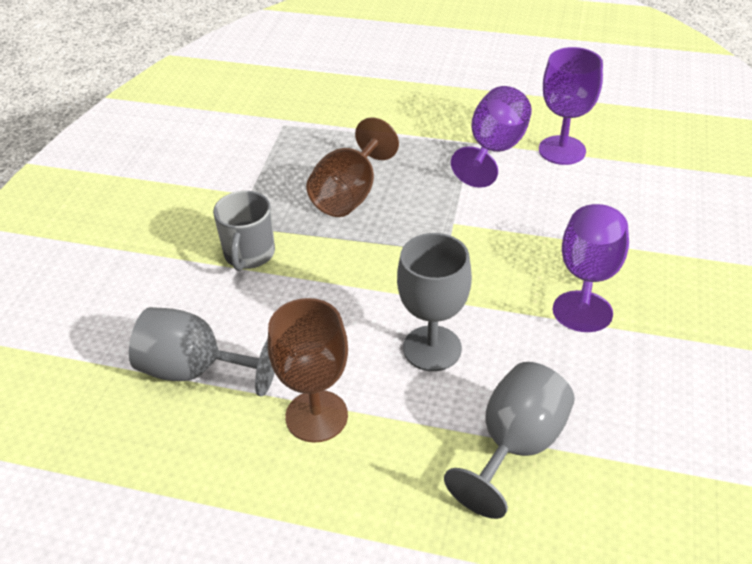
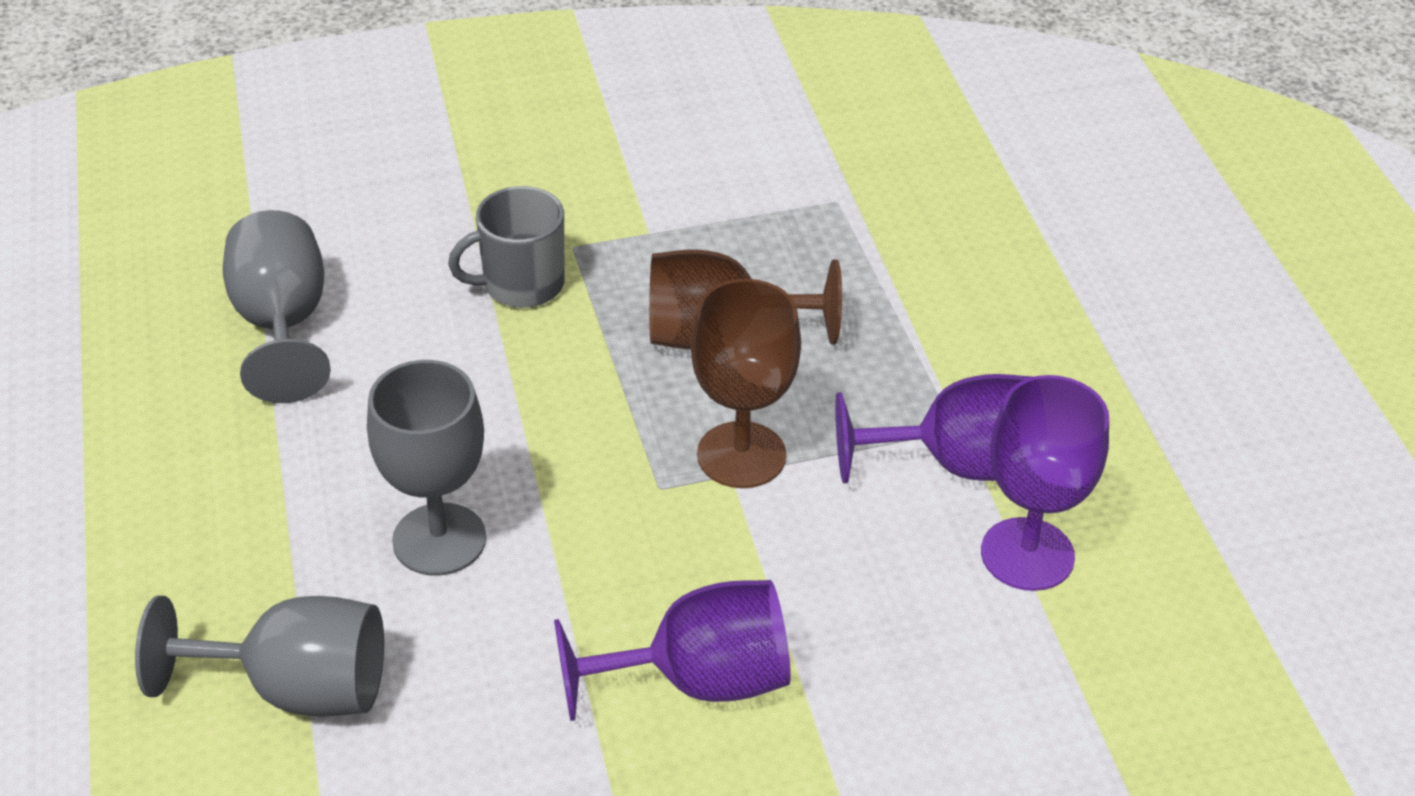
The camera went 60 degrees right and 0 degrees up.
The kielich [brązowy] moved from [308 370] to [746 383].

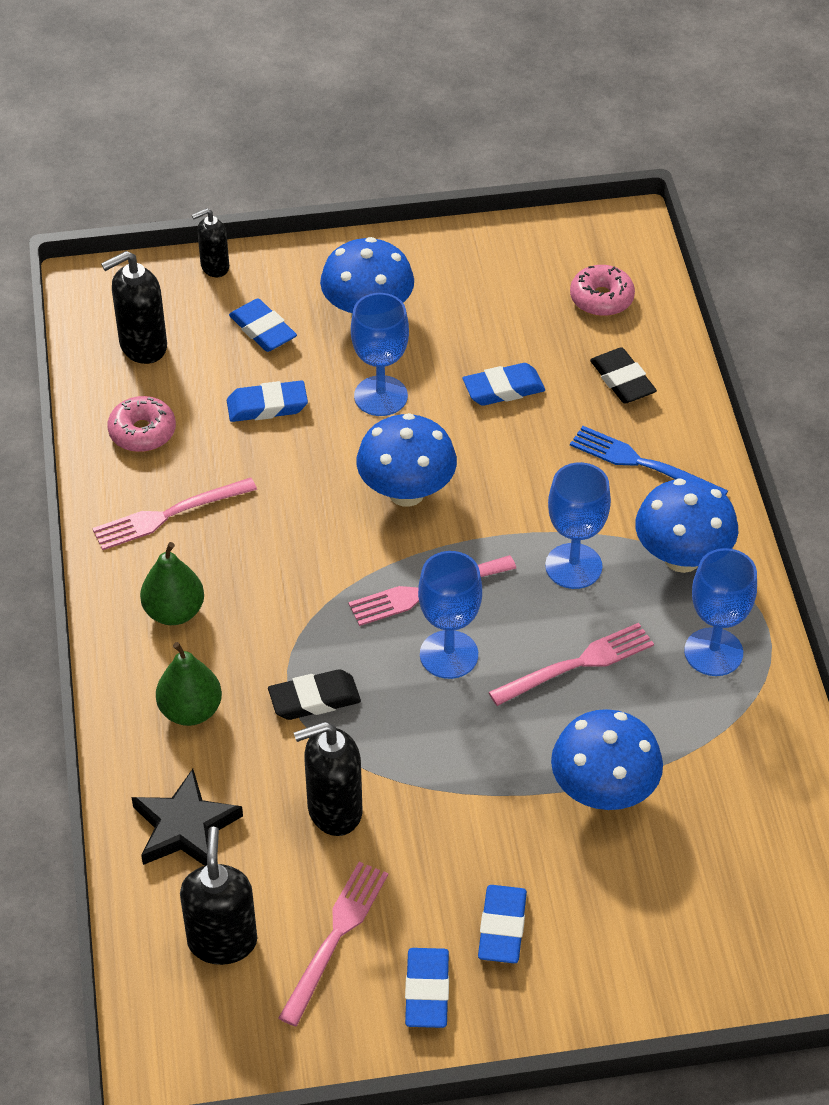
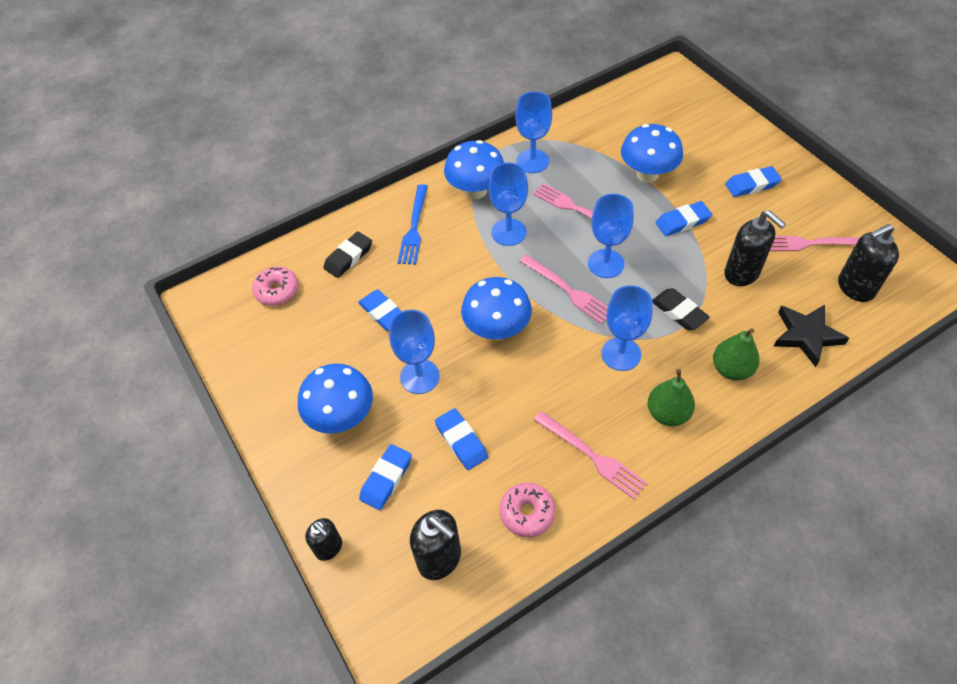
The camera went 110 degrees left and 5 degrees up.
The gumka do mazania [niebieski] moved from [427 988] to [684 218].
The kielich [niebieski] at [627 328] appeared.

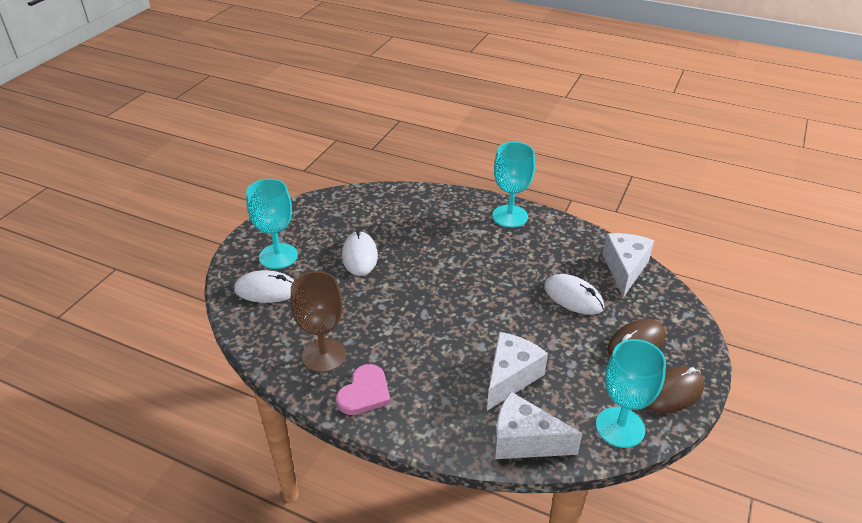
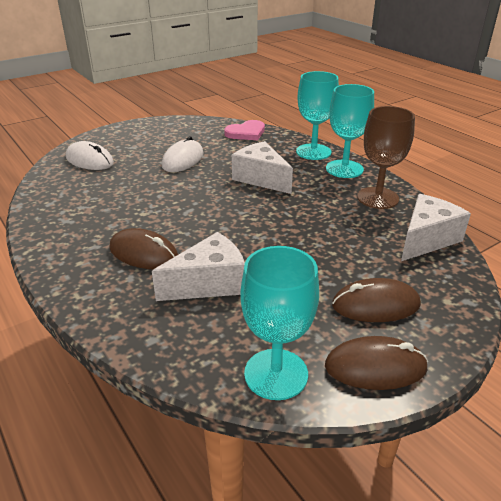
The camera went 30 degrees right and 5 degrees down.
The kielich [turkusowy] moved from [272 224] to [317 115].
The kielich [brązowy] moved from [318 322] to [386 157].
The myszka [biały] at [574 294] disappeared.
The serce [różowy] moved from [363 389] to [244 130].
The ser [biały] moved from [538 425] to [262 167].
The myszka [brązowy] at [143 248] appeared.

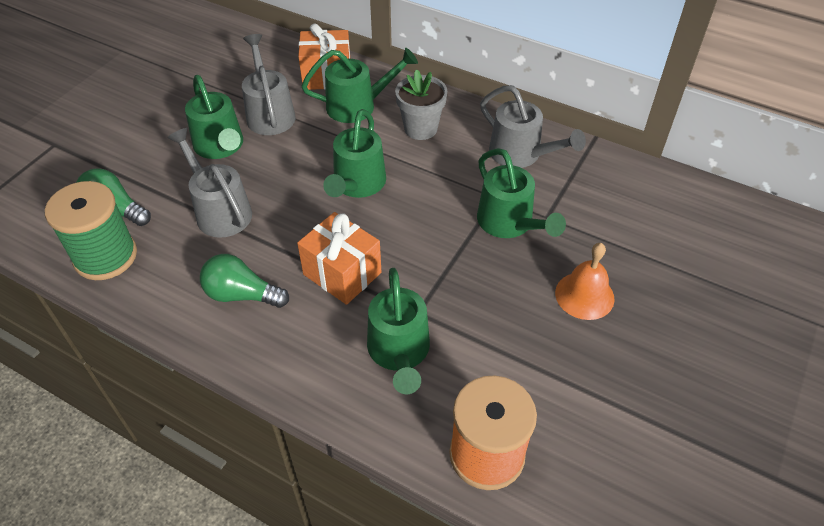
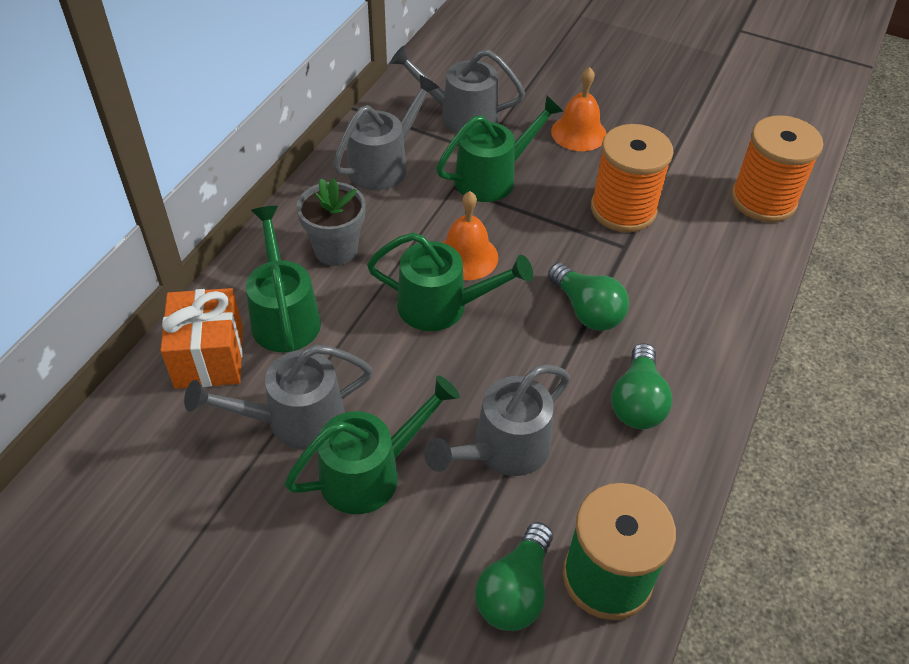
The camera went 95 degrees left and 0 degrees up.
The prezent [pomarańczowy] at [339 258] was replaced by the żarówka [zielony] at [588 297].
The konewka [zielony] at [398 331] disappeared.
The konewka [szary] at [457 89] appeared.
The szpulka [pomarańczowy] at [632 178] appeared.
The dzwonek [pomarańczowy] at [470 235] appeared.

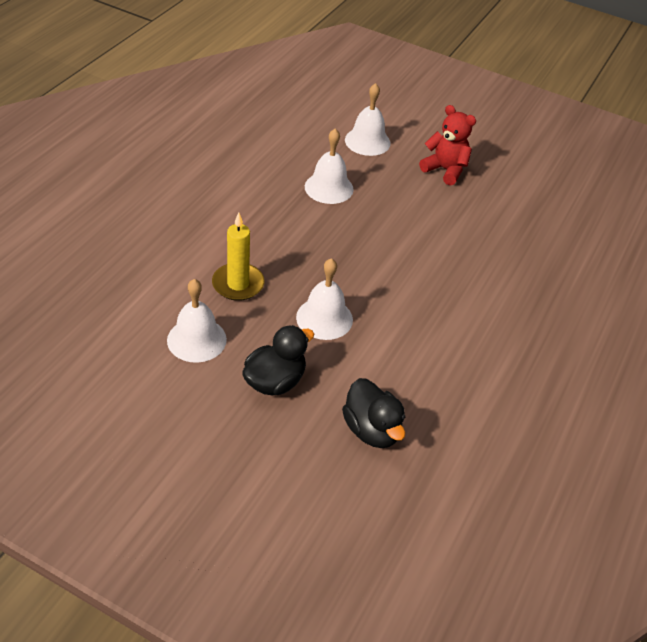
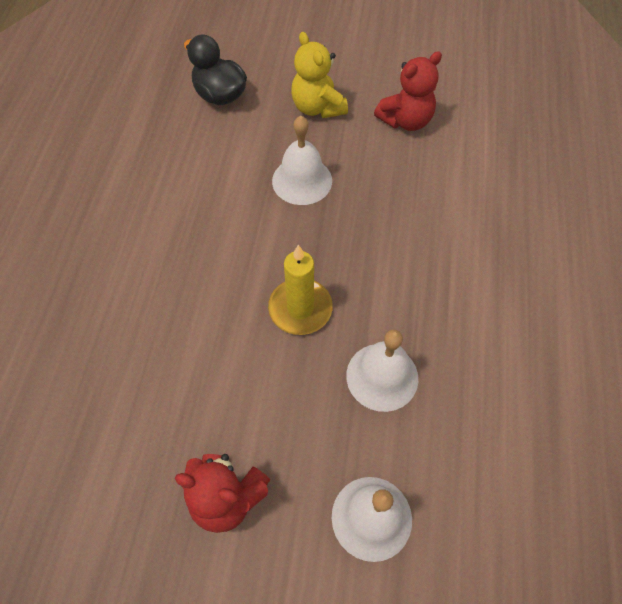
The camera went 165 degrees right and 15 degrees up.
The świeca [żółty] moved from [238 256] to [300 290].
The dzwonek [biały] at [197 321] was replaced by the miś [czerwony] at [408 91].
The kaczka [czarny] at [278 360] was replaced by the miś [żółty] at [319 75].

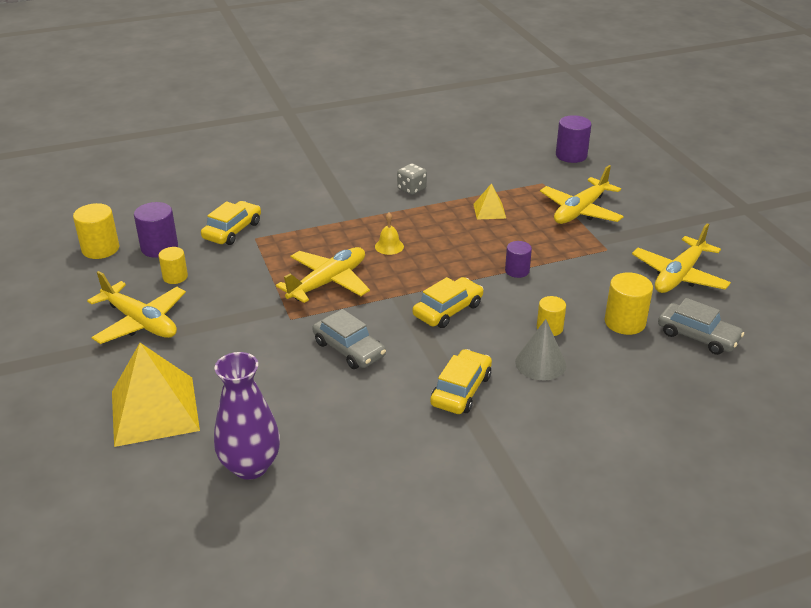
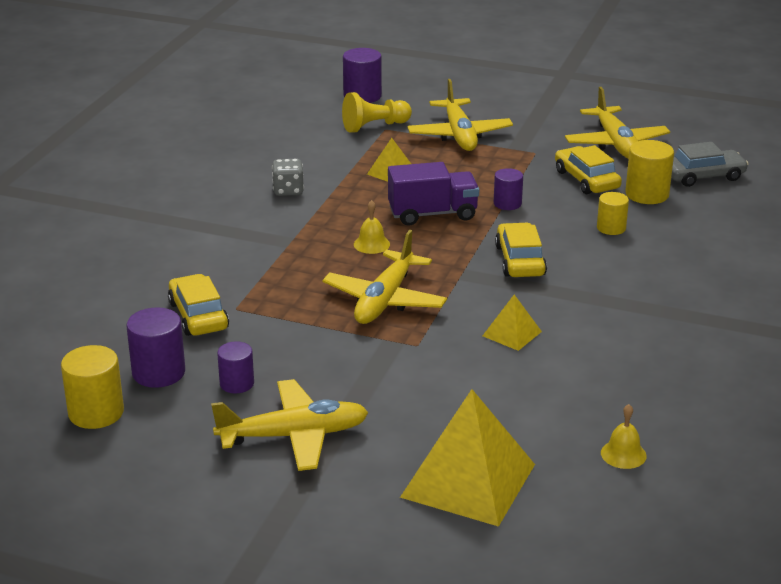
The camera went 50 degrees left and 5 degrees down.
The walec [żółty] at [173 265] became the walec [fioletowy] at [235 367].
The samolot [żółty] at [323 275] turned 150 degrees counterclockwise.
The samochód [szary] at [349 339] was replaced by the piramida [żółty] at [512 323].
The stożek [szary] at [540 349] disappeared.
The samochód [żółty] moved from [461 381] to [588 169].
The wazon [fioletowy] at [247 416] was replaced by the dzwonek [żółty] at [623 436].
The pionek [żółty] at [377 112] appeared.
The ciężarówka [fioletowy] at [433 194] appeared.

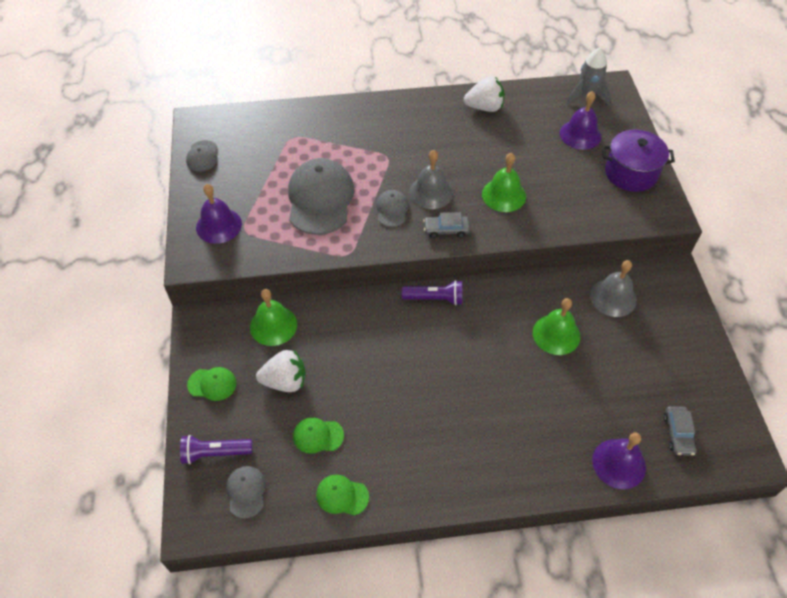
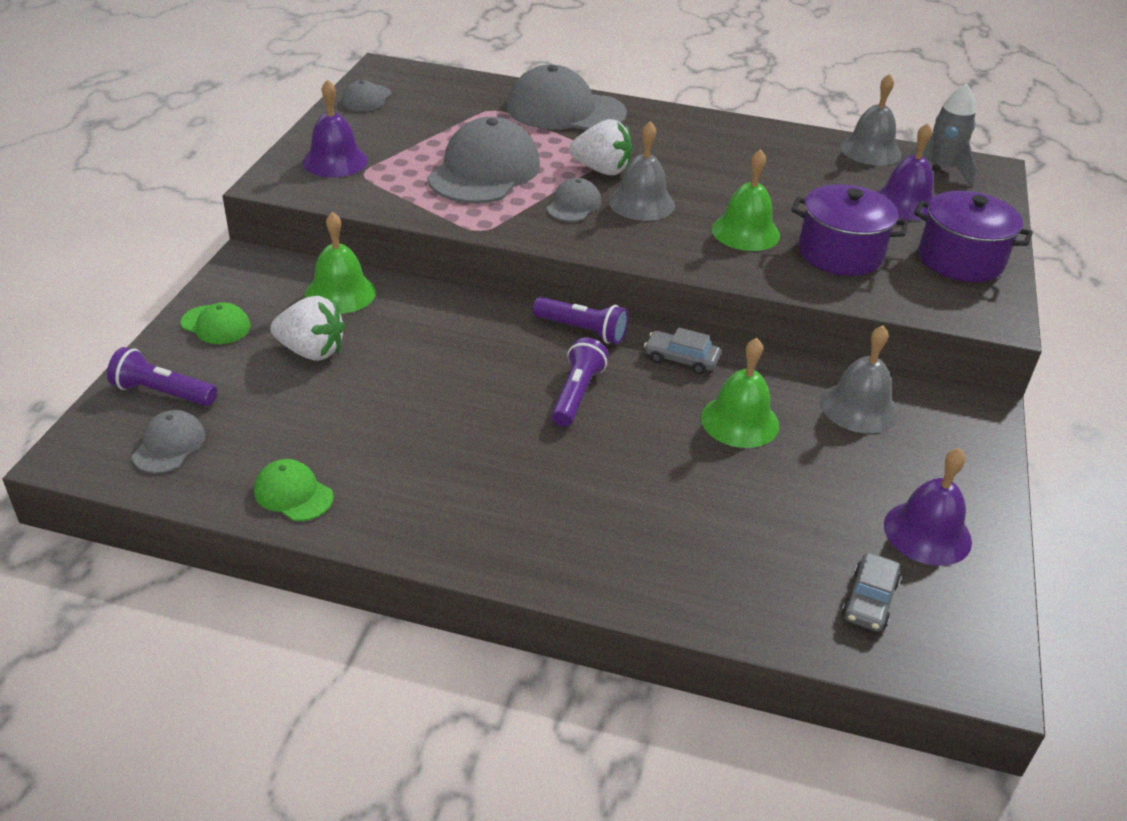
The camera went 20 degrees right and 15 degrees down.
The truskawka [biały] moved from [484 94] to [600 147].
The samochód [szary] moved from [446 225] to [682 350].
The czapka [zielony] at [318 435] disappeared.
The dzwonek [fioletowy] moved from [619 460] to [928 507].
The czapka [szary] at [566 97] appeared.
The dzwonek [szary] at [870 120] appeared.
The garnek [fioletowy] at [849 230] appeared.
The latarka [fioletowy] at [579 382] appeared.

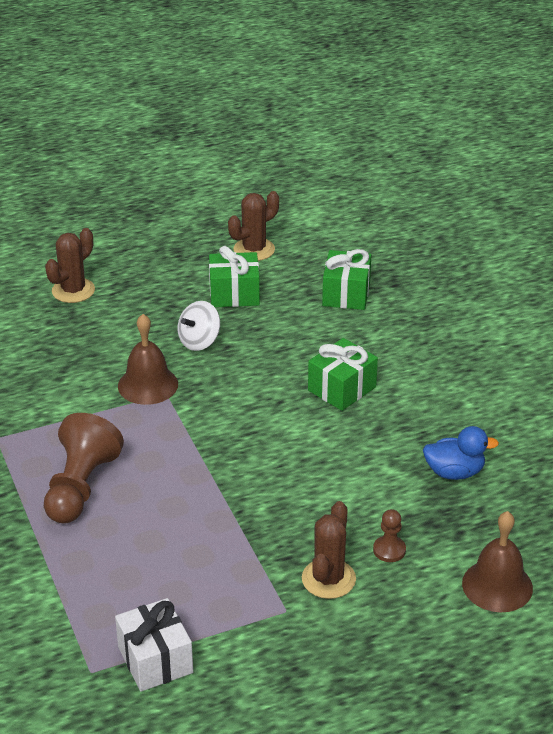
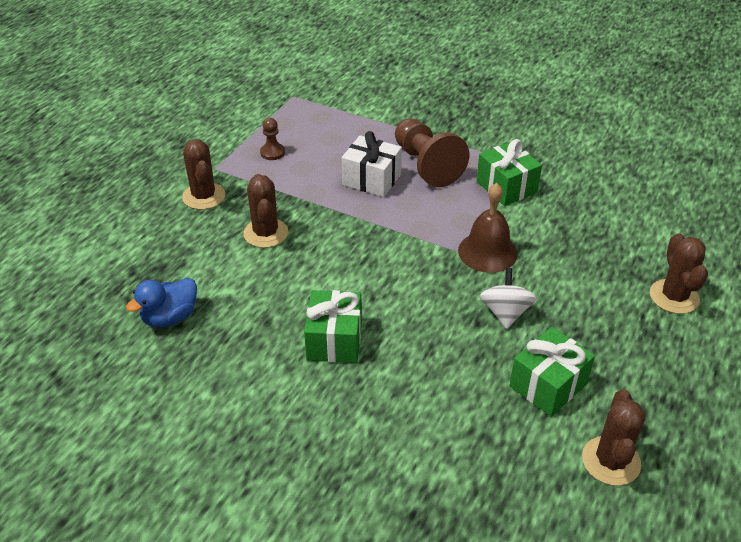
The camera went 140 degrees right and 5 degrees up.
The prezent [zielony] moved from [346 279] to [509 172].
The pionek [brązowy] moved from [389 535] to [272 139].
The dzwonek [brązowy] at [497 561] disappeared.
The prezent [biały] moved from [154 645] to [372 164].
The kaktus [brązowy] at [265 211] appeared.

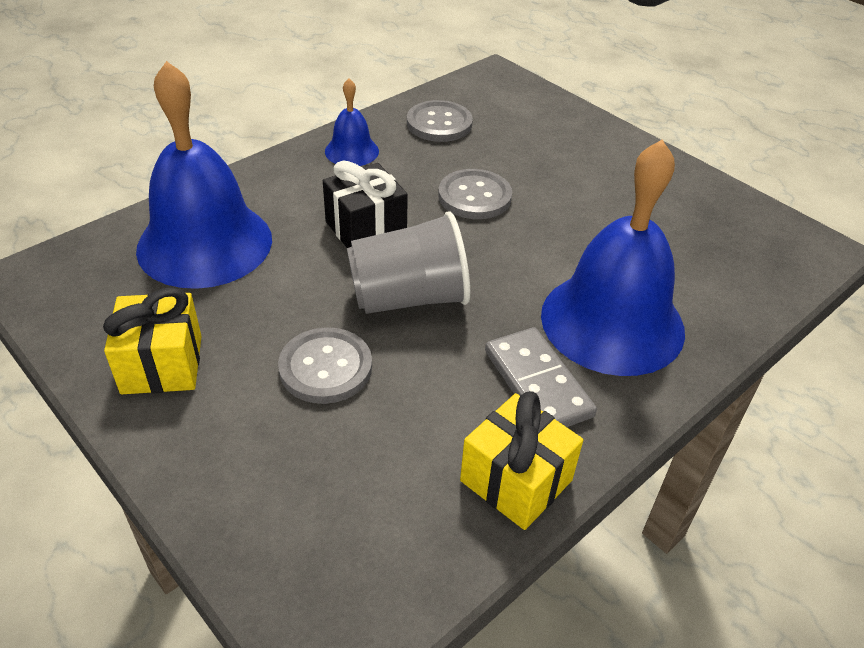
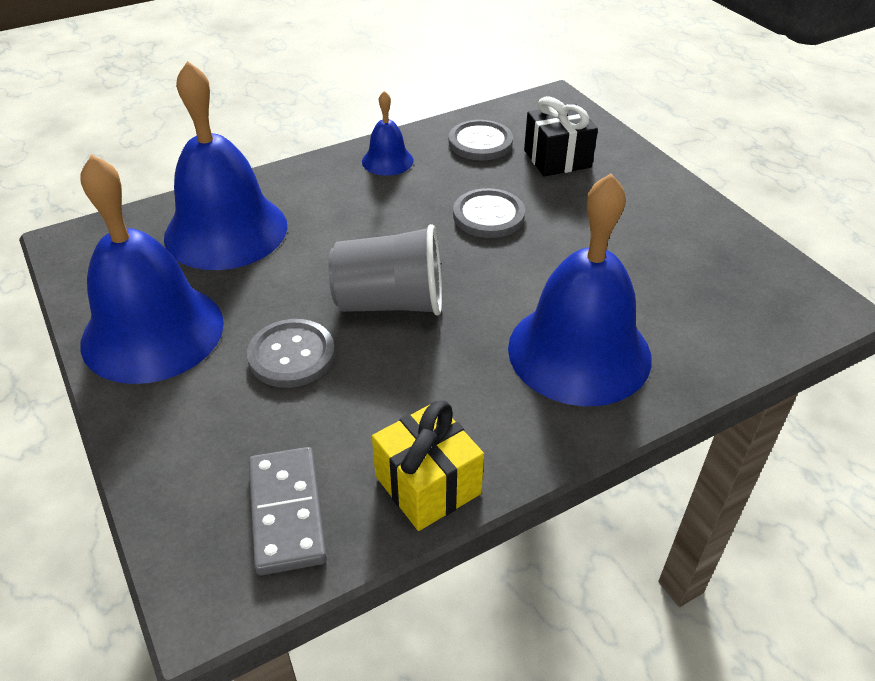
The camera went 15 degrees right and 0 degrees up.
The prezent [czarny] moved from [365 204] to [561 136].
The prezent [żółty] at [152 340] was replaced by the dzwonek [niebieski] at [152 269].
The kostka domina [szary] moved from [541 377] to [288 511].

